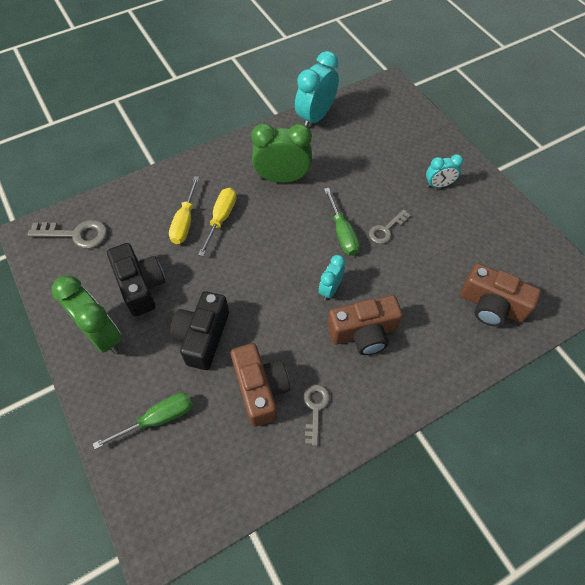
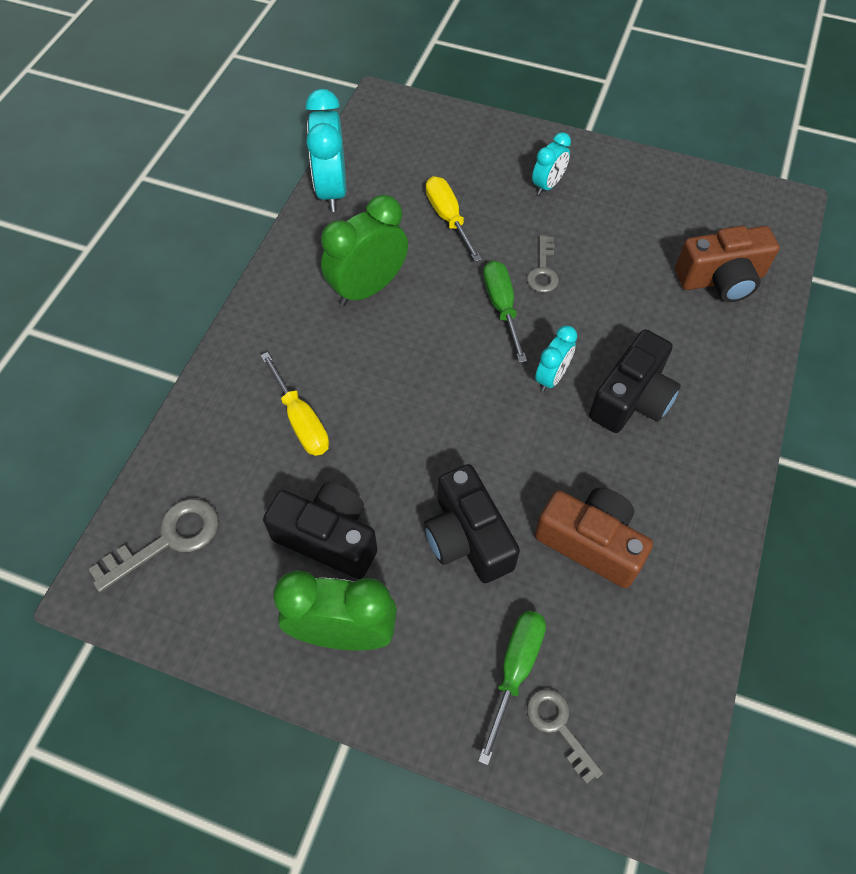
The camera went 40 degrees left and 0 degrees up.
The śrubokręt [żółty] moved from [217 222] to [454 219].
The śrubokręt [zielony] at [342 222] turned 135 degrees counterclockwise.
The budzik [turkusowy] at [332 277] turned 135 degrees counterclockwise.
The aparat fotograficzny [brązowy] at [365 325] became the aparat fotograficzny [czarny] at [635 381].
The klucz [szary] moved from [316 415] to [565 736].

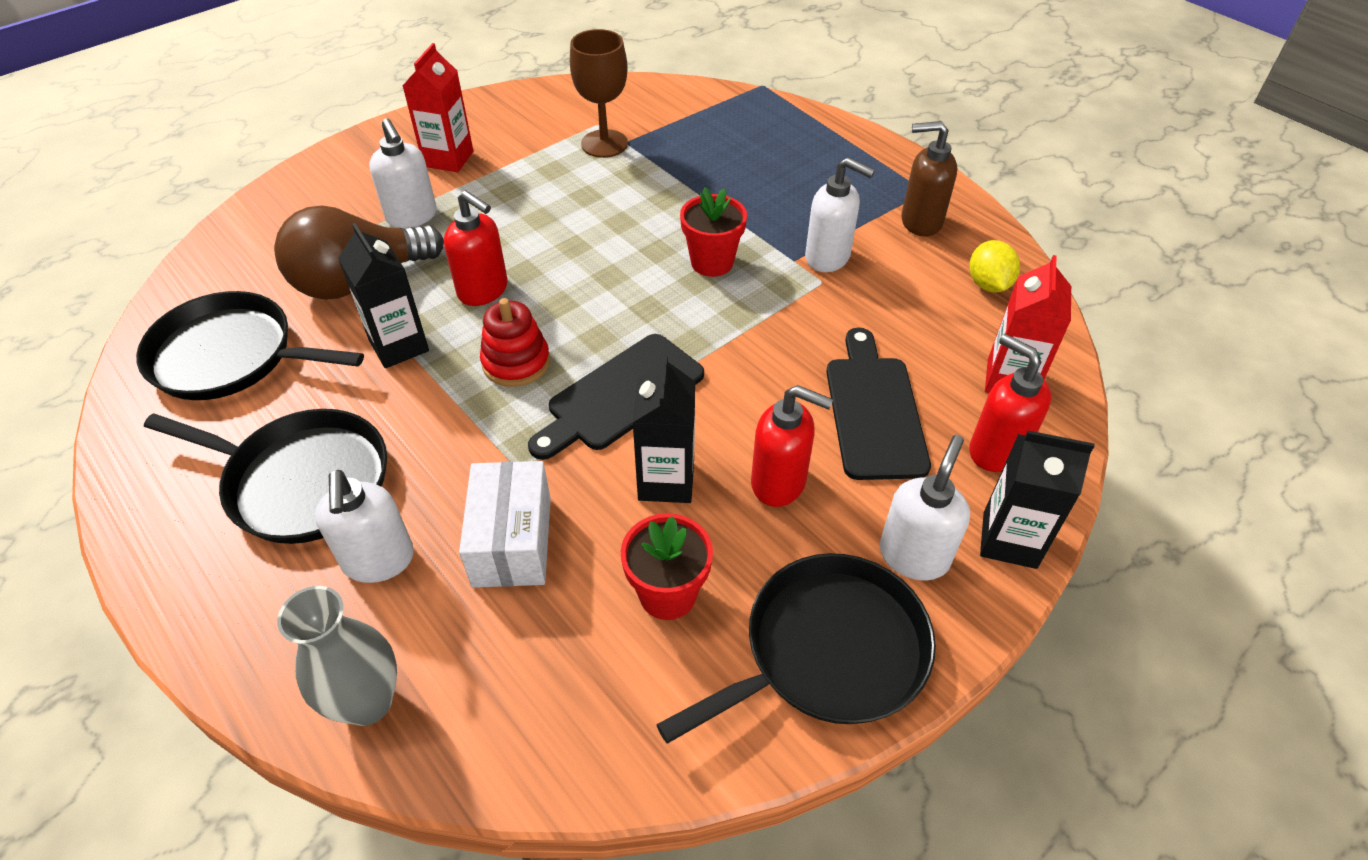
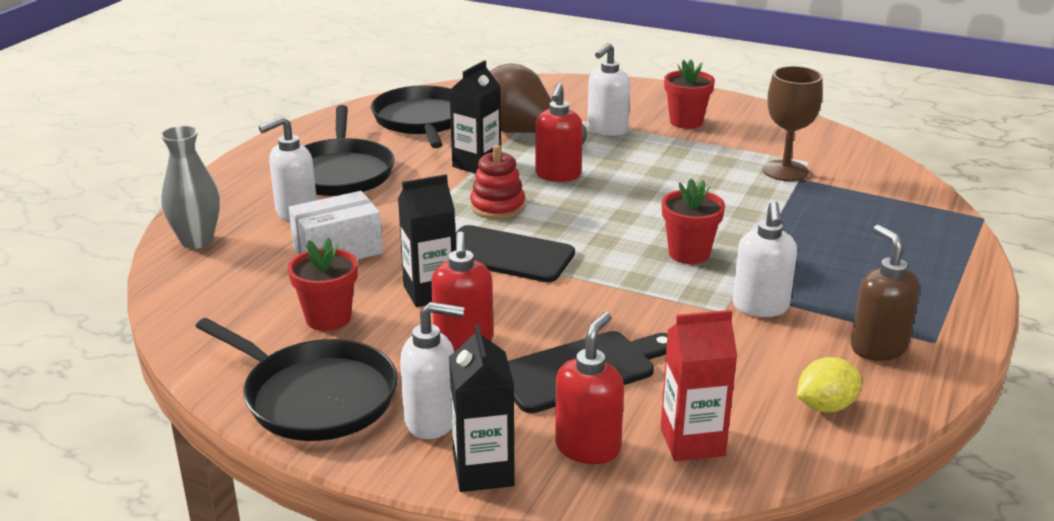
The camera went 65 degrees right and 20 degrees down.
The karton mleka [czerwony] at [438 107] was replaced by the doniczka [czerwony] at [689 94].

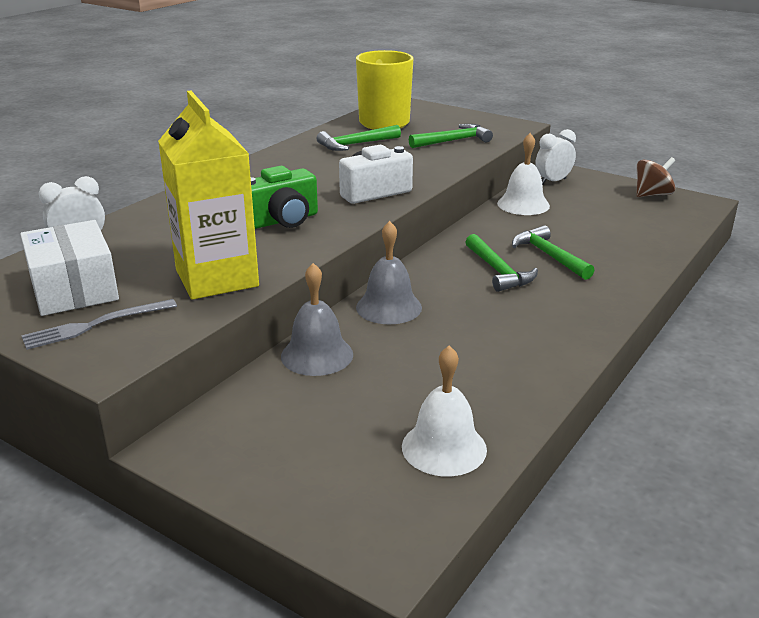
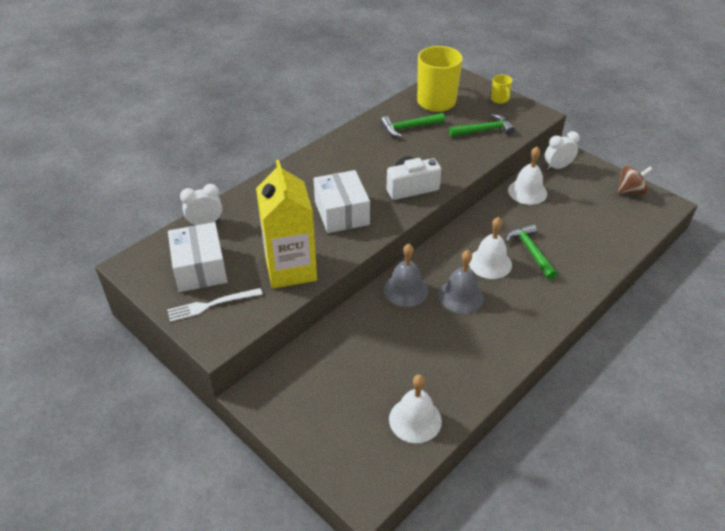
The camera went 10 degrees right and 15 degrees up.
The aparat fotograficzny [zielony] at [284 197] was replaced by the pudełko [biały] at [341 201].
The młotek [zielony] at [501 263] was replaced by the dzwonek [biały] at [490 248].
The dzwonek [szary] moved from [317 319] to [461 282].
The widelec [szary] at [99 324] became the widelec [biały] at [215 305].
The kubek [żółty] at [501 89] appeared.

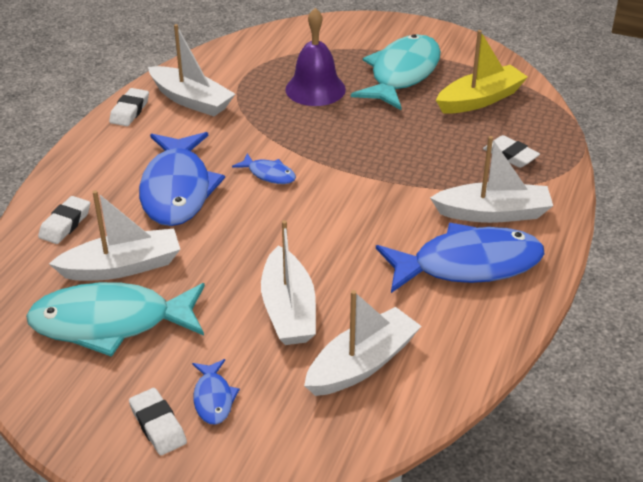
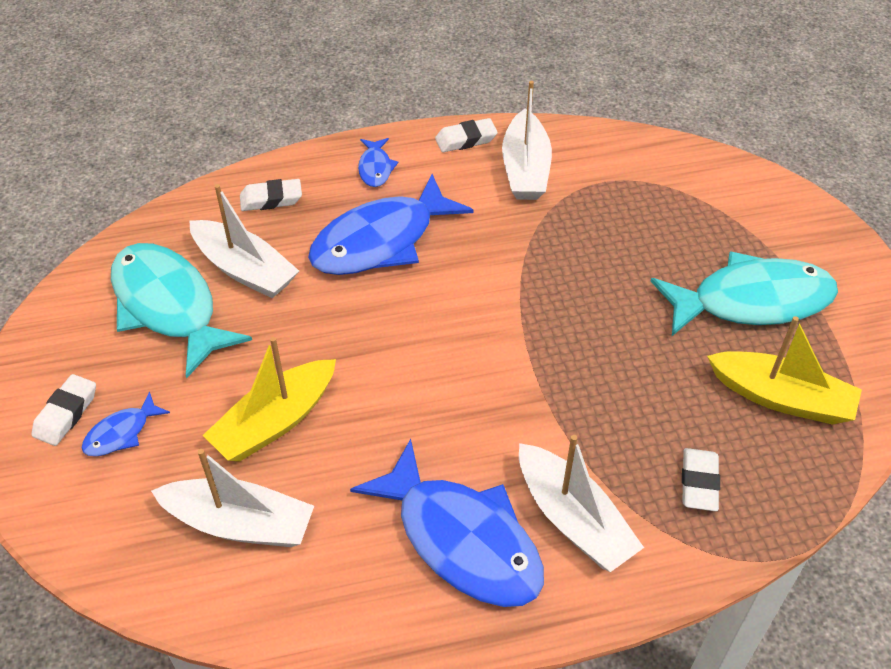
The camera went 55 degrees right and 10 degrees up.
The dzwonek [fioletowy] at [315 57] disappeared.
The ryba [niebieski] moved from [264 168] to [378 162].
The łódka [biały] at [288 282] became the łódka [żółty] at [269 399].

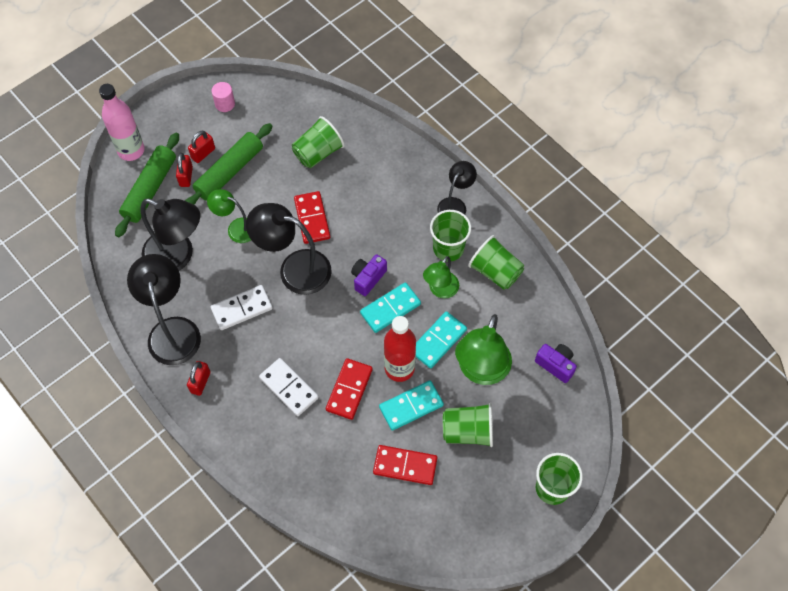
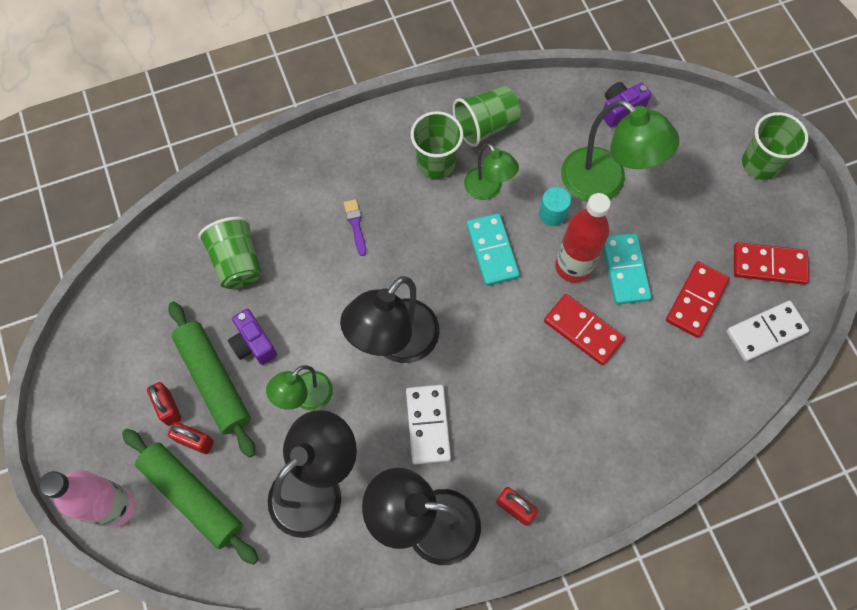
The camera went 70 degrees left and 5 degrees up.
The walec [różowy] at [223 97] disappeared.
The lampka [czarny] at [457 188] disappeared.
The kostka domina [czerwony] moved from [312 217] to [771 263].
The aparat fotograficzny [fioletowy] moved from [369 275] to [252 337].
The kostka domina [turkusowy] at [441 339] was replaced by the walec [turkusowy] at [555 206].
The kostka domina [biały] moved from [289 387] to [768 331].
The szklanka [zielony] at [468 425] disappeared.
The pędzel [fioletowy] at [355 227] appeared.

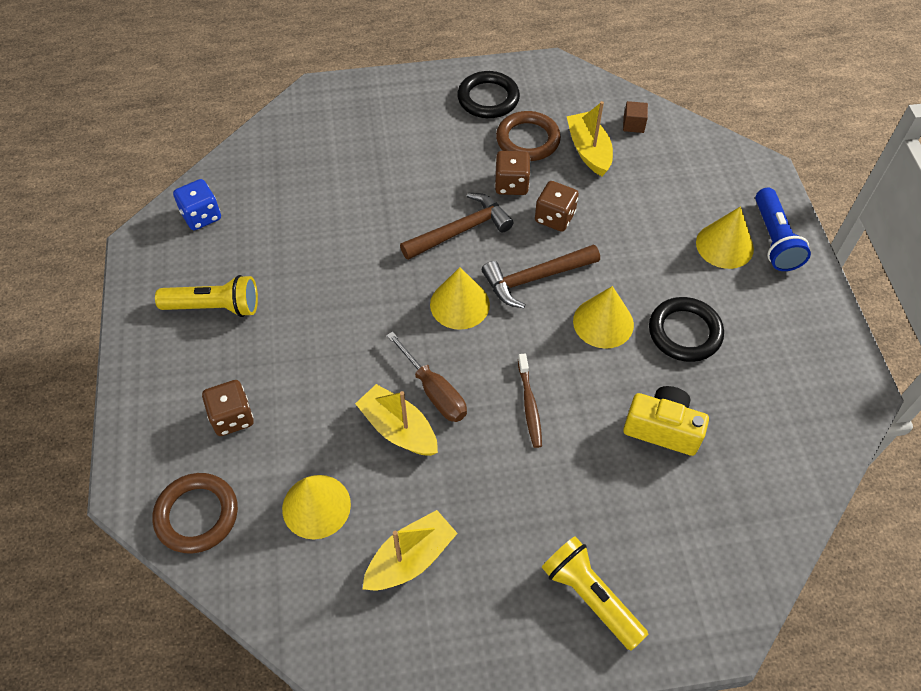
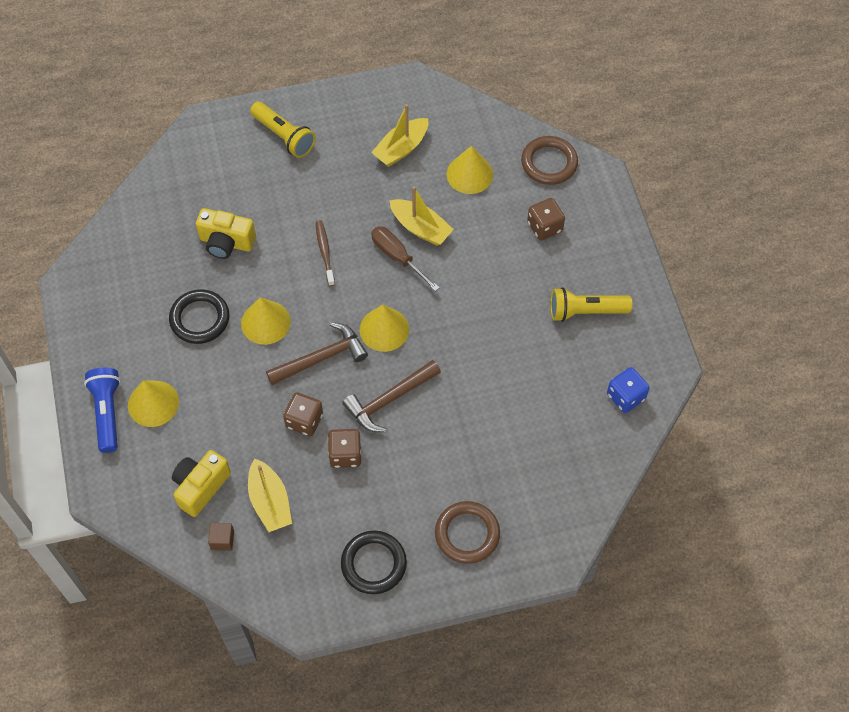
The camera went 175 degrees right and 5 degrees up.
The pierścień [brązowy] moved from [528 136] to [467 532].
The aparat fotograficzny [żółty] at [201 483] appeared.

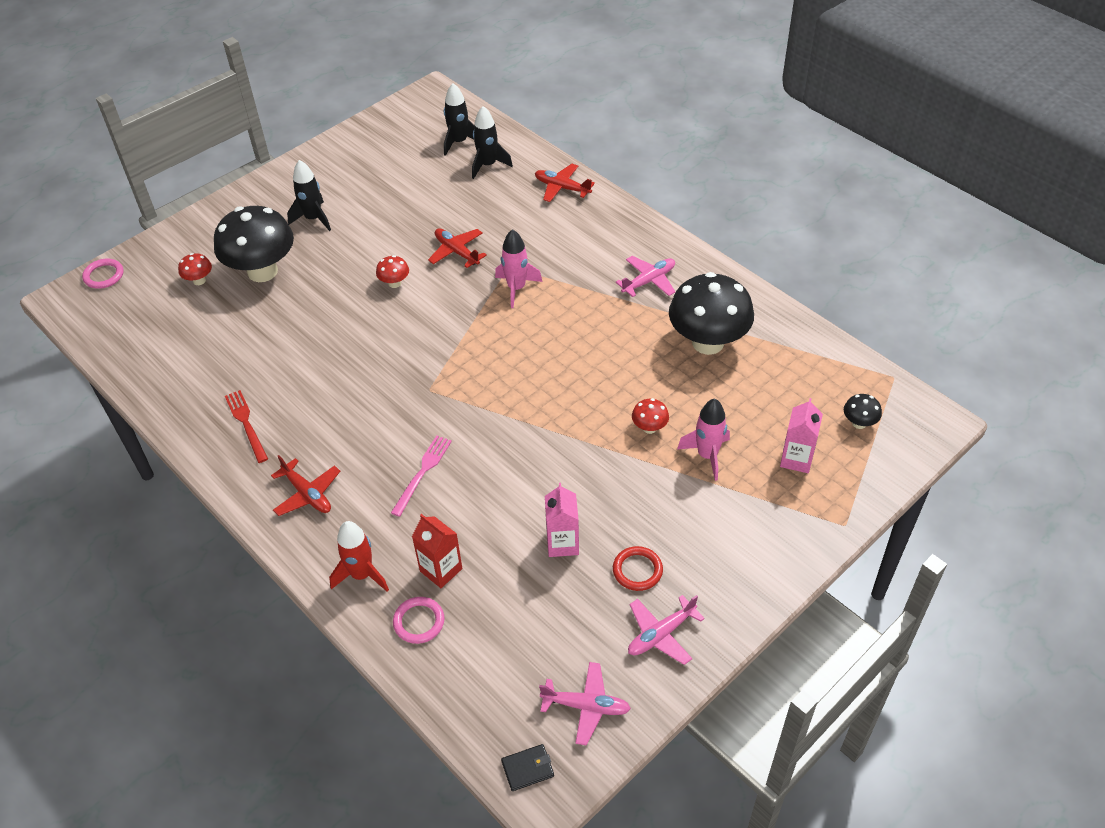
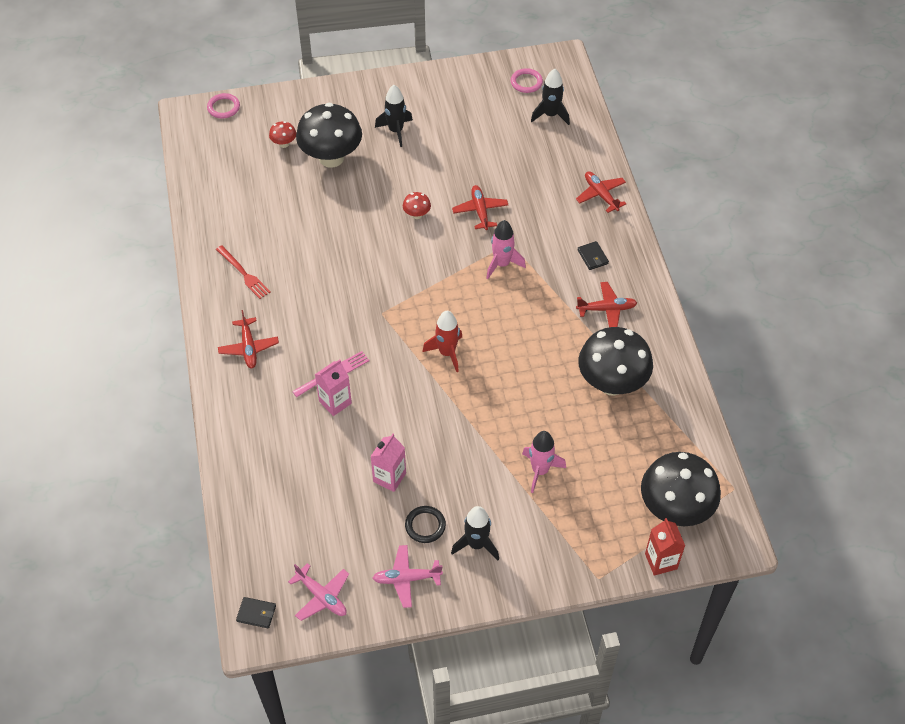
The camera went 30 degrees right and 5 degrees up.
The rakieta [czarny] moved from [492 142] to [475 533].
The samolot [różowy] at [645 276] became the samolot [czerwony] at [606 304].
The widelec [czerwony] at [246 426] turned 135 degrees clockwise.
The grzyb [czarny] at [863 411] changed to 2.38 times the size.
The grzyb [czerwony] at [650 416] disappeared.
The karton mleka [różowy] moved from [801 435] to [333 388].
The karton mleka [czerwony] moved from [437 551] to [665 547].
The rakieta [czerwony] moved from [359 556] to [442 341].
The pierścień [czerwony] at [638 568] became the pierścień [czarny] at [425 524].
The pierścień [różowy] moved from [419 620] to [527 80].
The portfel [czarny] at [593 255] appeared.

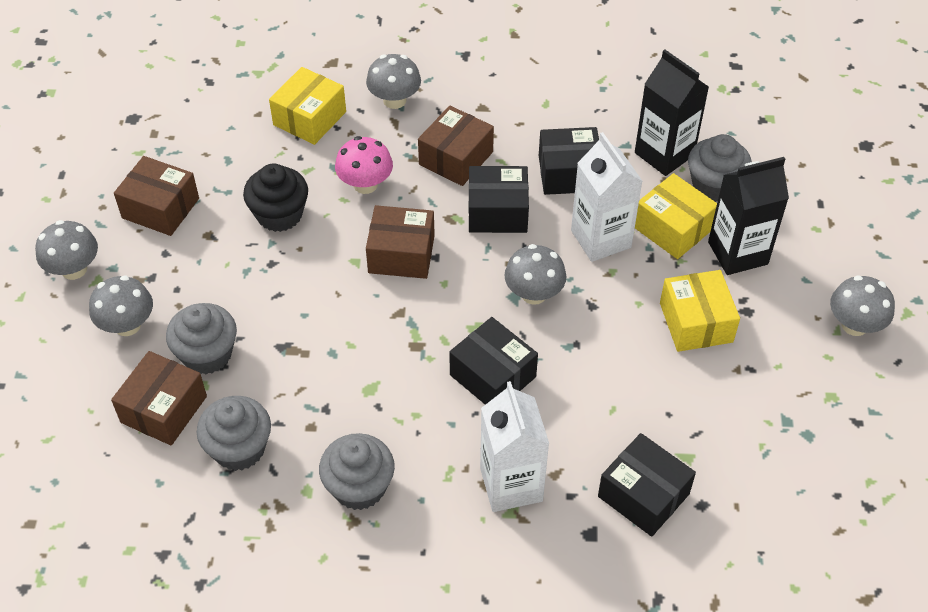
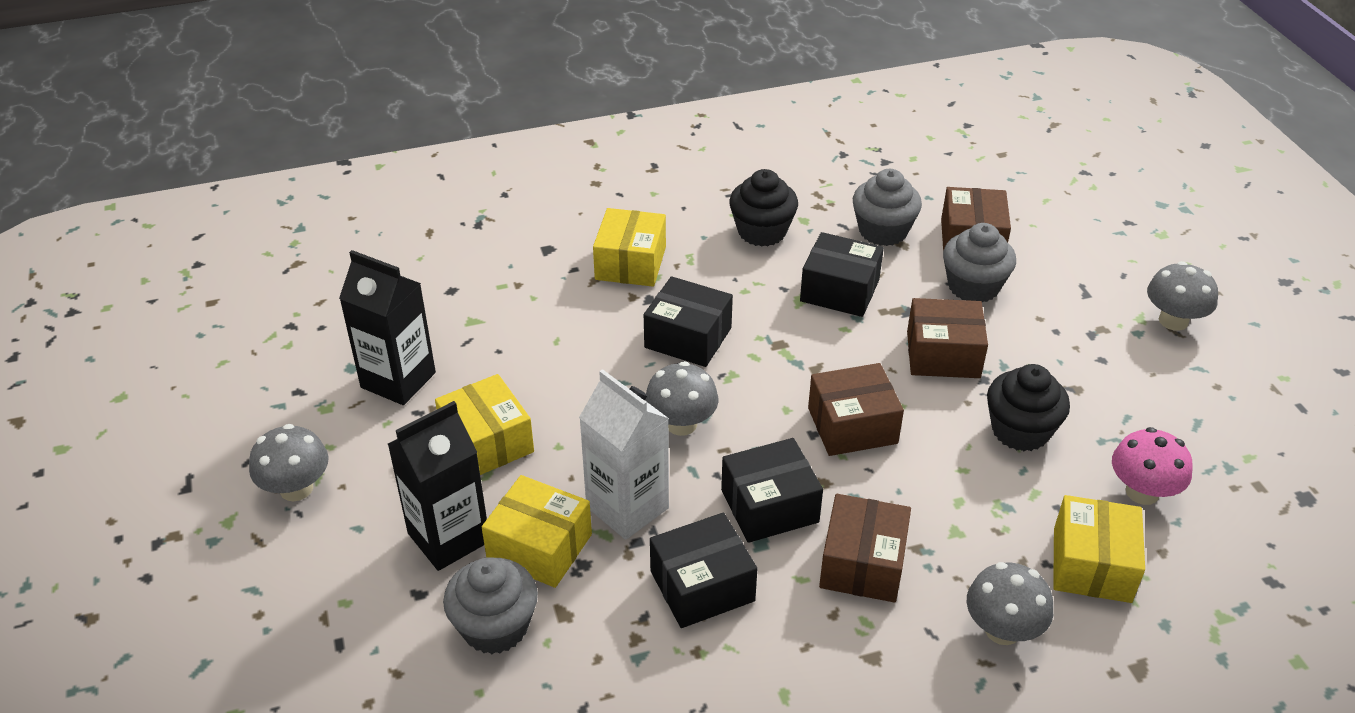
The camera went 160 degrees right and 10 degrees down.
The karton mleka [czarny] moved from [672 113] to [387 327].
The grzyb [różowy] moved from [364 165] to [1152 466].
The pudełko [brązowy] moved from [156 196] to [947 338].
The grzyb [szary] at [121 306] disappeared.
The karton mleka [biały] at [514 446] was replaced by the pudełko [żółty] at [629 247].
The muffinka [szary] at [357 471] became the muffinka [czarny] at [763 208].
The pudełko [czarny] moved from [647 485] to [842 274].

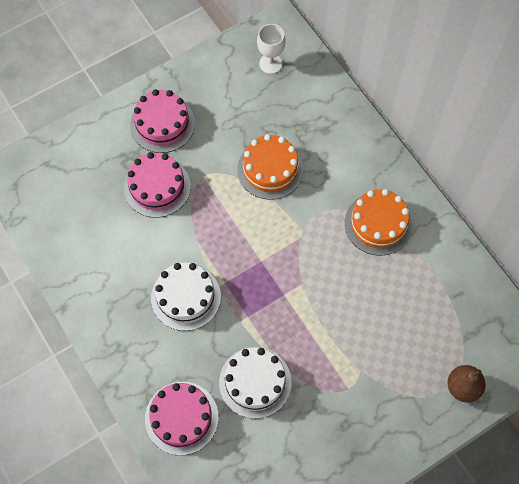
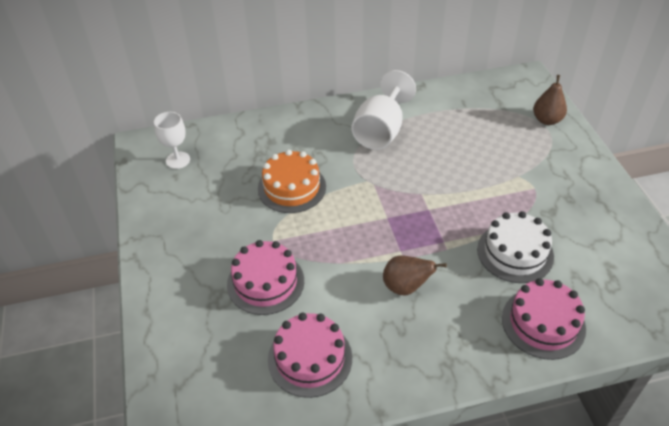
The camera went 70 degrees left and 20 degrees down.
The tort [różowy] moved from [162 121] to [310 355].
The tort [pomarańczowy] at [379 222] was replaced by the kielich [biały] at [384 110].
The tort [biały] at [186 296] was replaced by the gruszka [brązowy] at [415 275].

